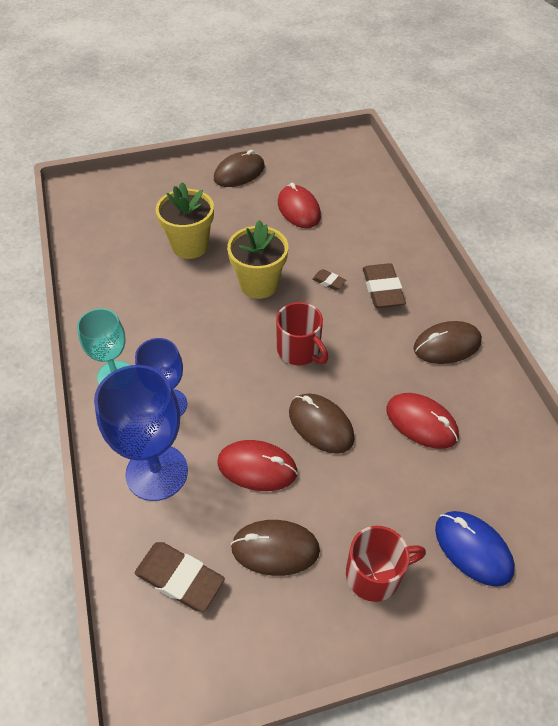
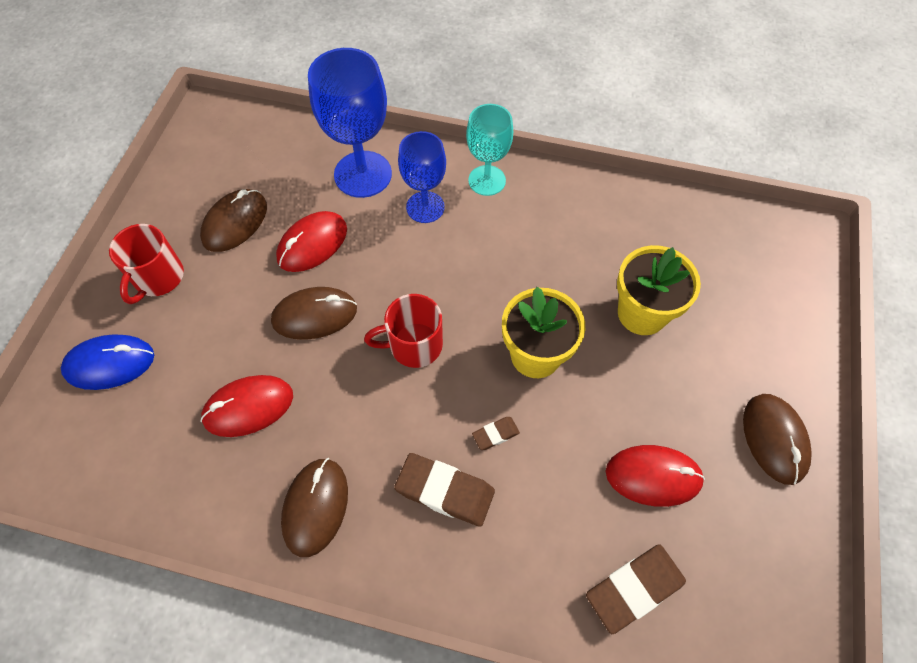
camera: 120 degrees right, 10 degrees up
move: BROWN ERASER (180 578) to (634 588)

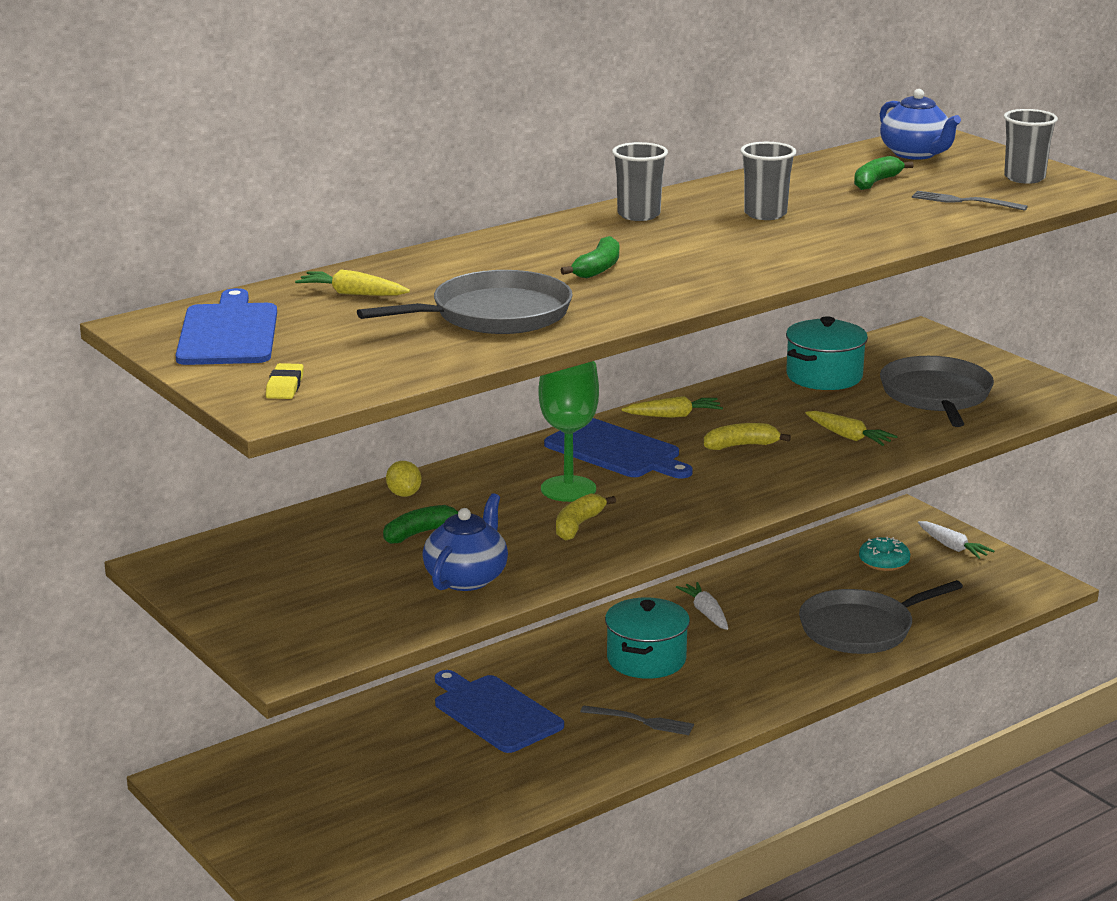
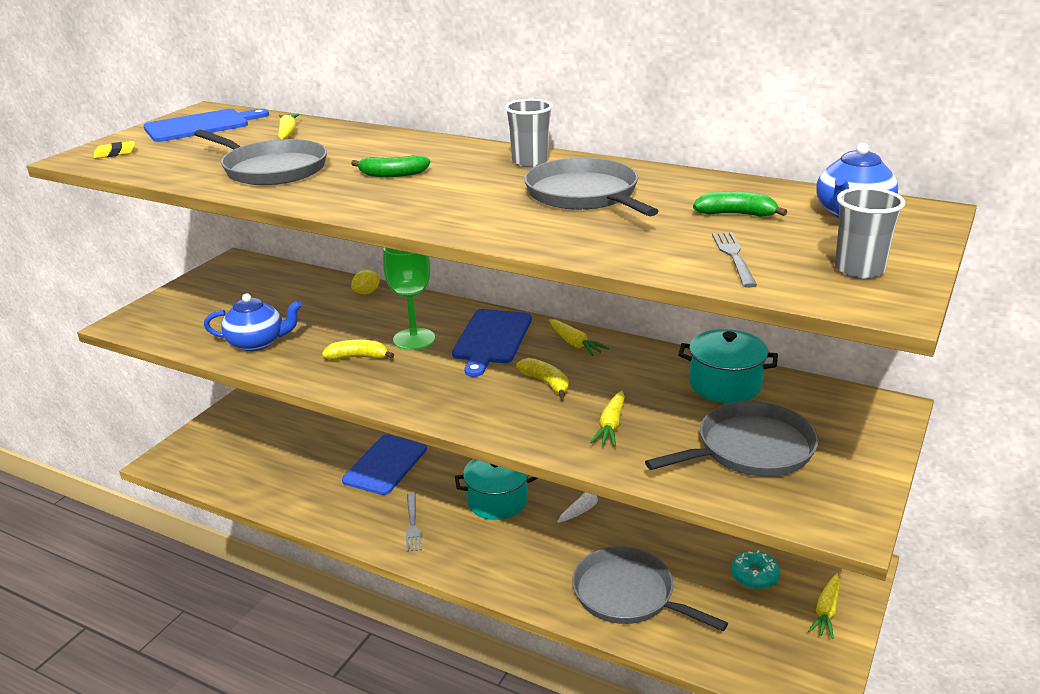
camera: 65 degrees right, 5 degrees up
delete: GREEN BANANA (420 533)
replace: GREY CUP (765 214) to GREY PAN (585 195)
recolor: WHITE CARROT (952 547) to YELLOW CARROT (826 611)

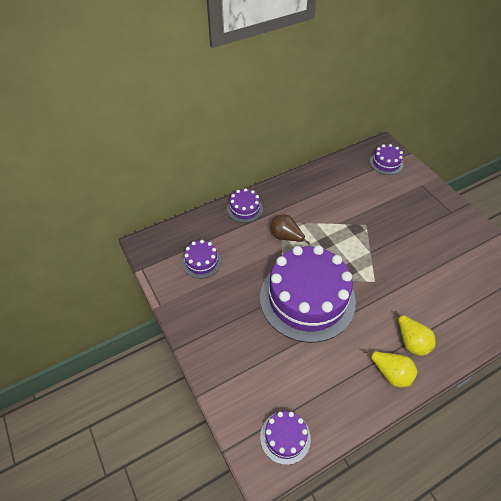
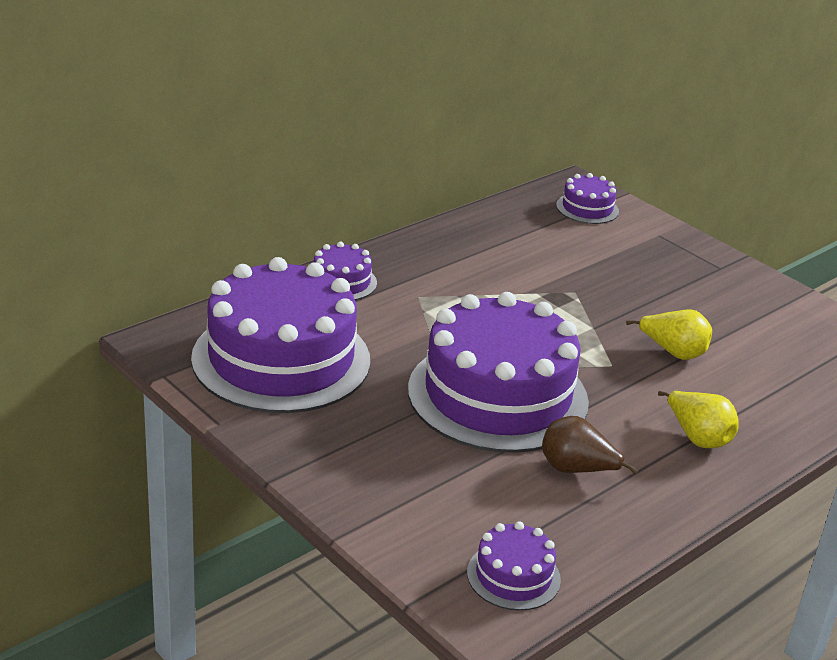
camera: 15 degrees left, 20 degrees down
move: BROWN PEAR (286 237) to (576 470); YELLOW PEAR (390 373) to (673 352)
resize: PURPLE CAKE (201 262) = (281 359) x2.29

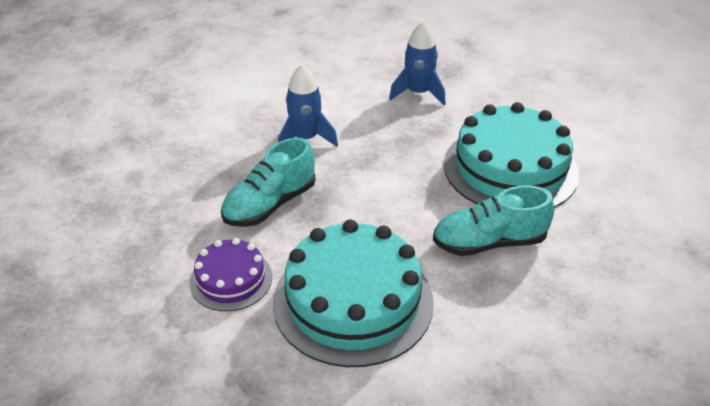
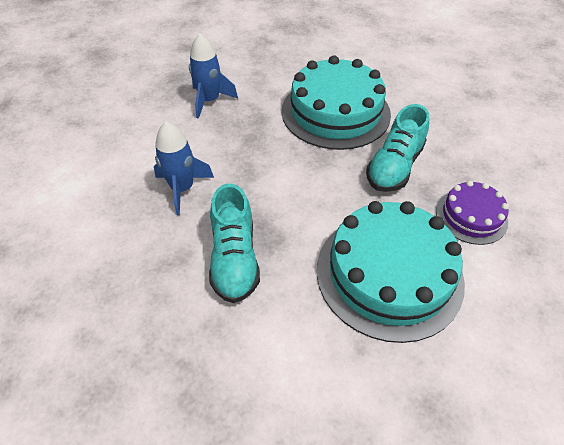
camera: 50 degrees left, 10 degrees up
move: PURPLE CAKE (231 279) to (471 216)

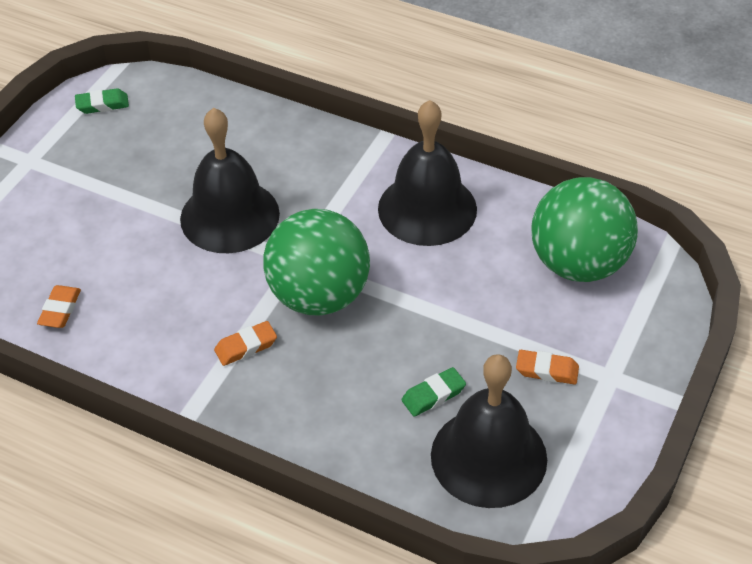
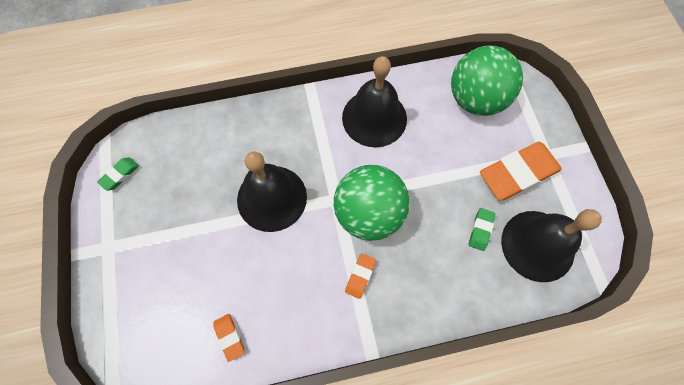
camera: 40 degrees left, 20 degrees up
resize: ORANGE ERASER (547 370) = (517 173) x2.19

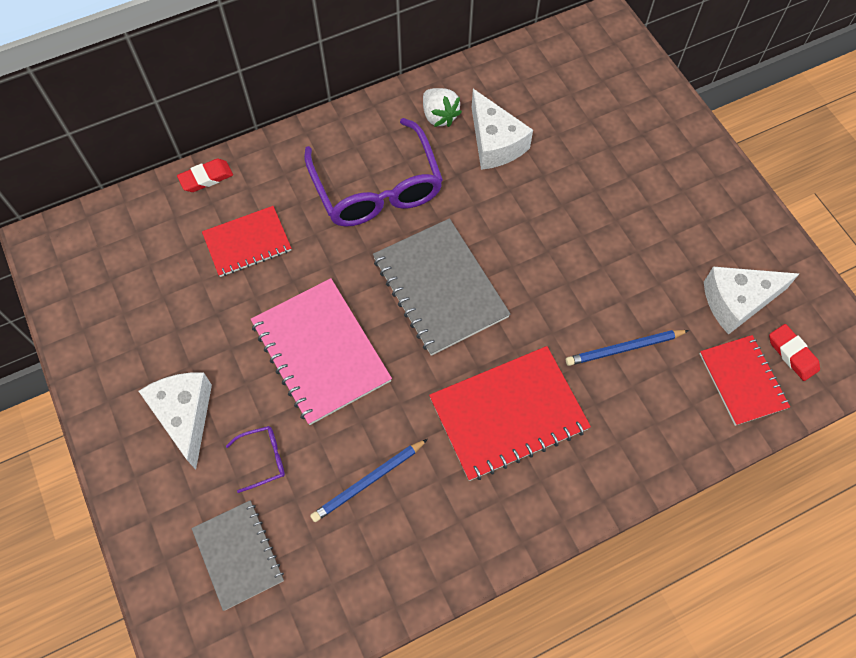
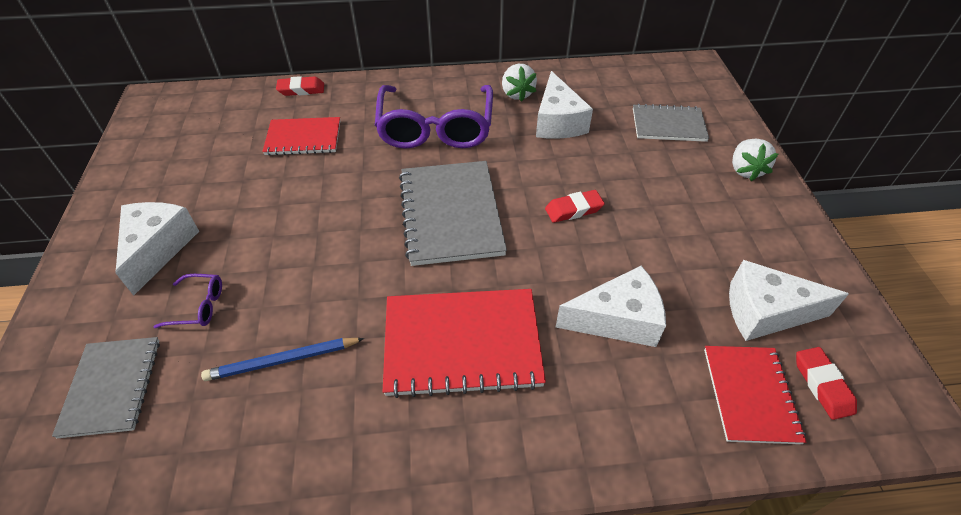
camera: 20 degrees right, 15 degrees down
delete: PINK NOTEBOOK (321 352)
insert: RED ERASER (573 209); GREY NOTEBOOK (668 125); WHITE STRAWBERRY (745 170)
replace: BLUE PENCIL (624 349) to WHITE CHEESE (617 319)

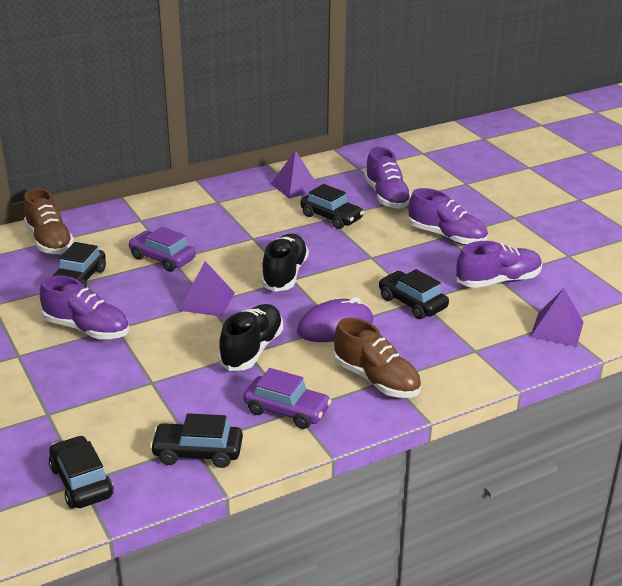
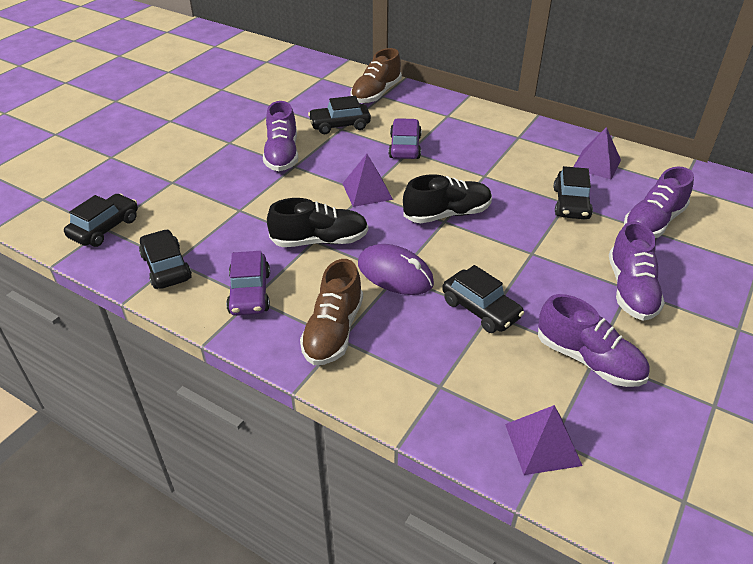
camera: 60 degrees right, 10 degrees up
rotate: BLACK CAR (412 303) = (480 309) 120 degrees clockwise

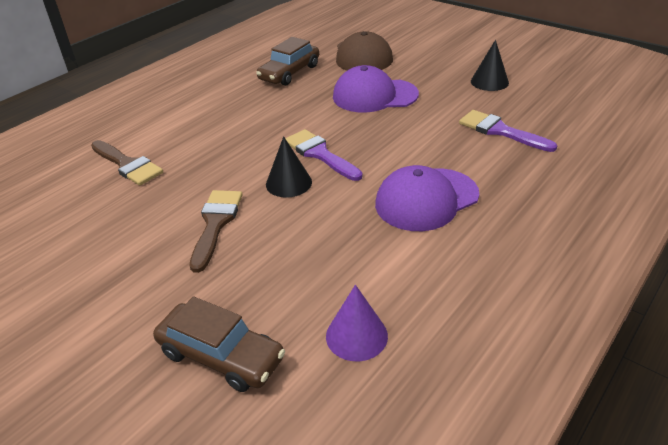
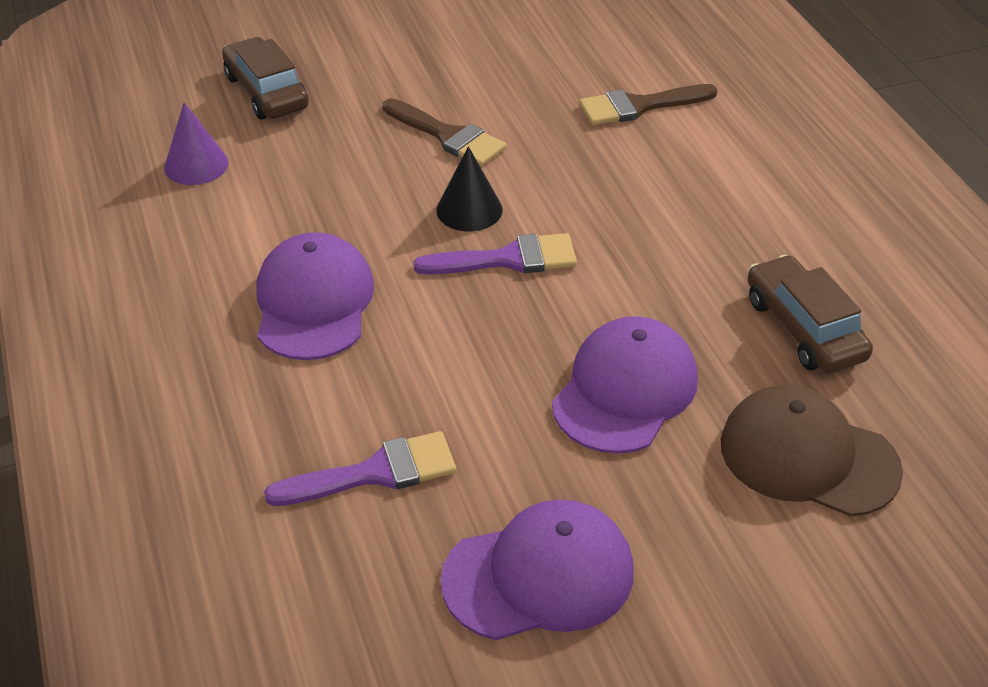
camera: 120 degrees right, 5 degrees up
replace: BLACK CONE (489 82) to PURPLE CAP (539 575)
rotate: BROWN CAR (221 356) = (266 92) 90 degrees clockwise

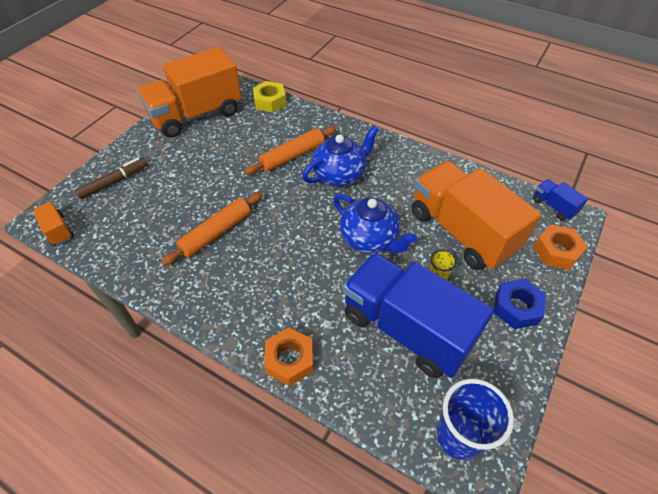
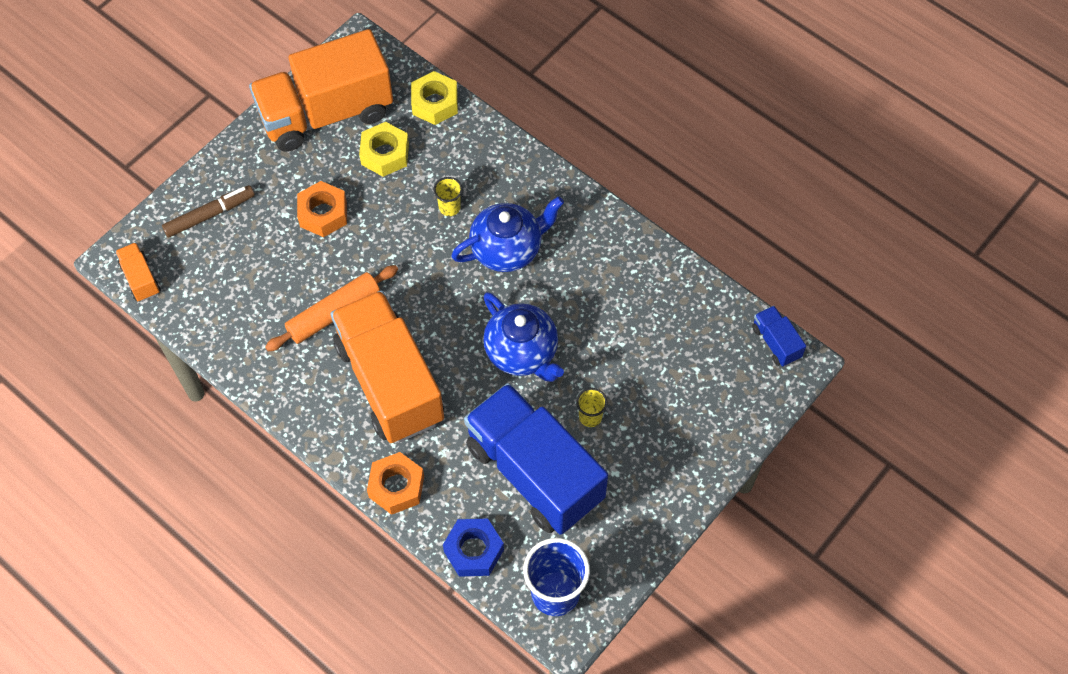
camera: 10 degrees right, 10 degrees up
insert: YELLOW NUT (385 154)
move: ORANGE TRUCK (461 231) to (390 382); BLUE NUT (516 308) to (474 550); ORANGE NUT (556 251) to (323 214)
replace: ORANGE ROLLING PIN (292 156) to YELLOW CUP (449 207)

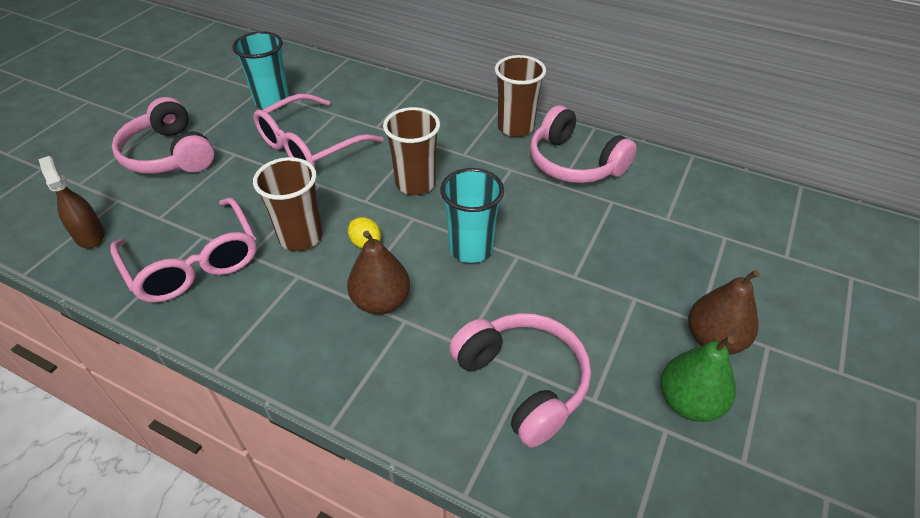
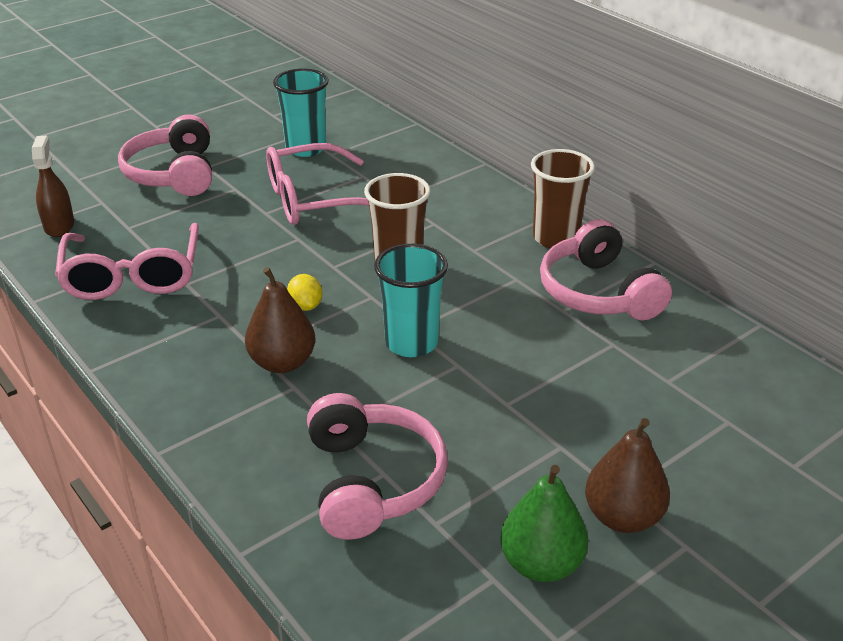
camera: 25 degrees right, 10 degrees down
delete: BROWN CUP (300 237)

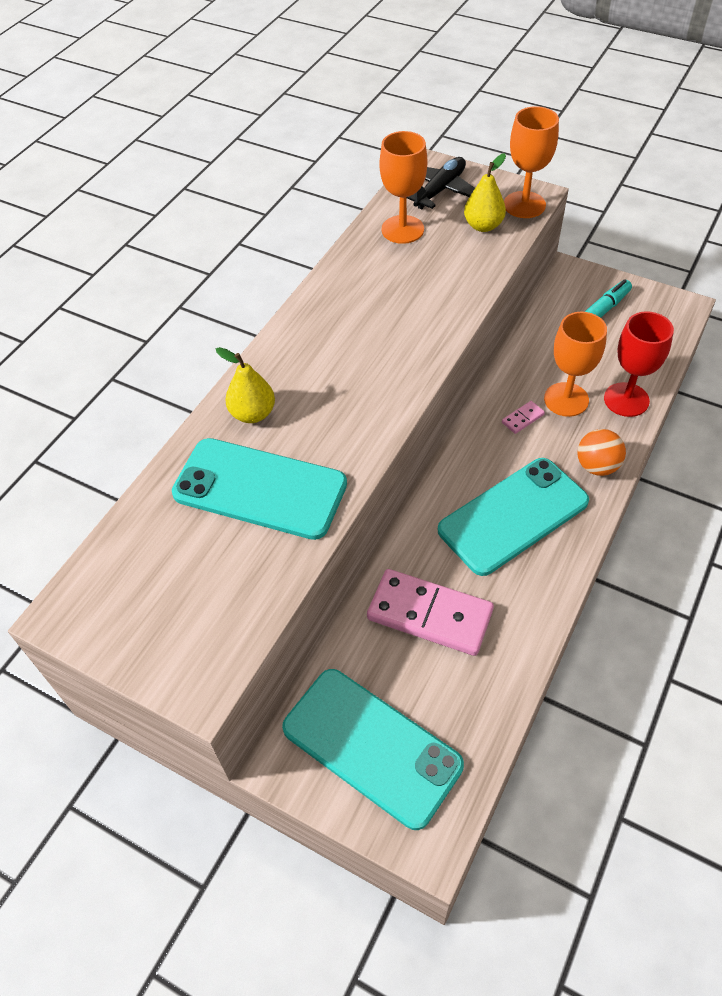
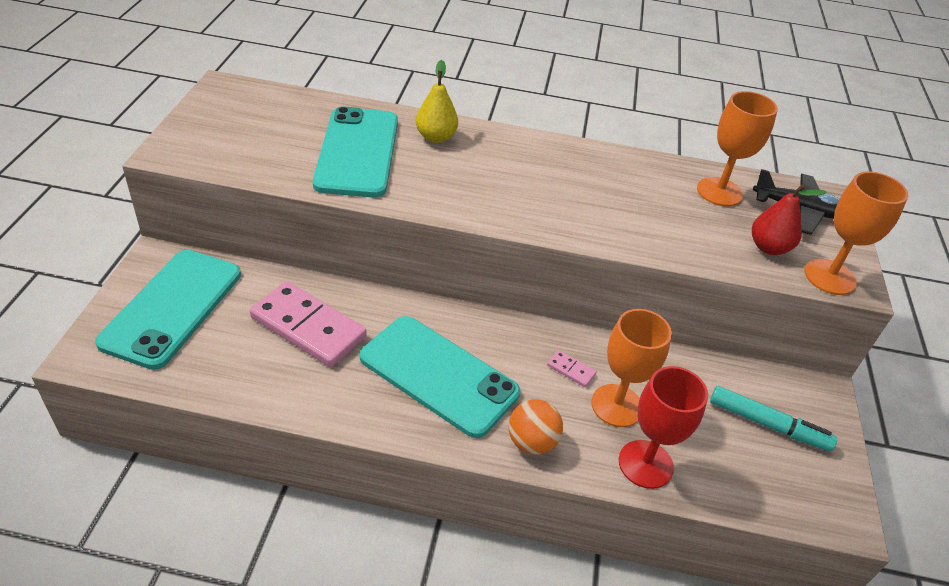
camera: 65 degrees right, 10 degrees down
recolor: YELLOW PEAR (483 226) to RED PEAR (769 247)
rotate: PINK DOMINO (430 614) = (308 327) 60 degrees counterclockwise

